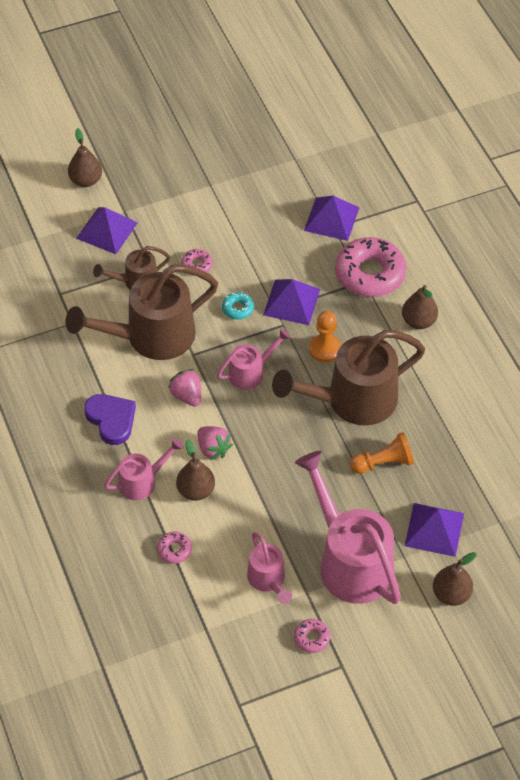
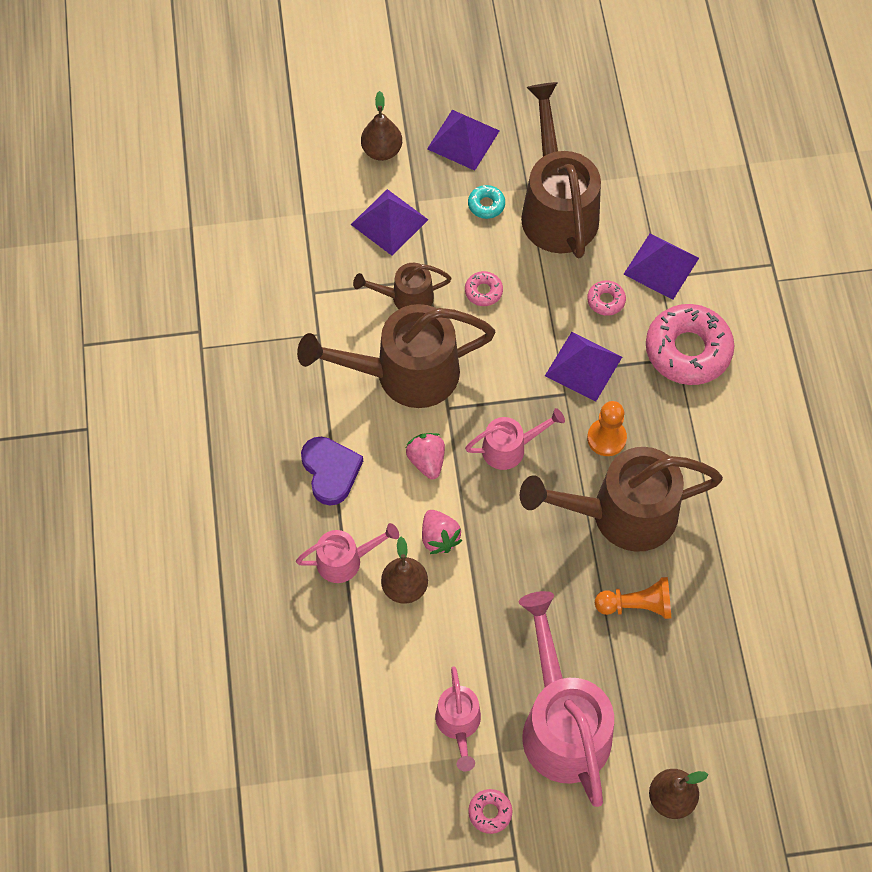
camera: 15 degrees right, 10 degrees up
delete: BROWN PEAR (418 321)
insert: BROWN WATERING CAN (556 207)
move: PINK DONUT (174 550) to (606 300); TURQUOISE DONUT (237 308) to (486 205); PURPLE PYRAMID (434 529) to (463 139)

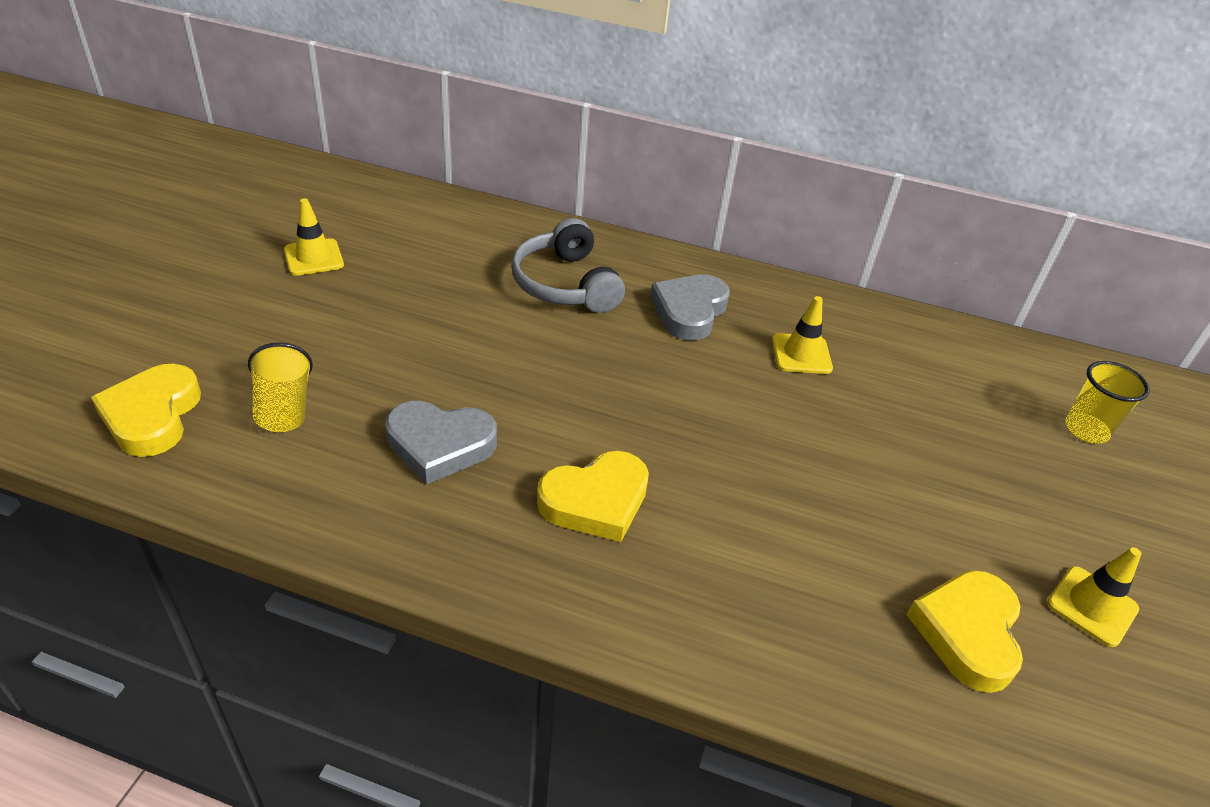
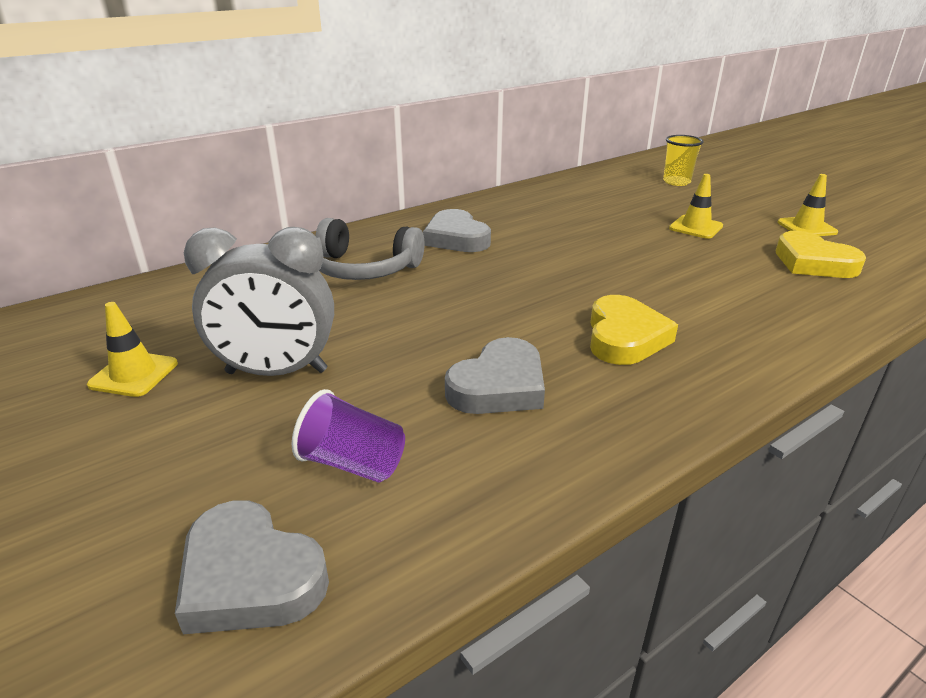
camera: 50 degrees left, 10 degrees down
insert: GREY CLOCK (276 372)
move: YELLOW TRAFFIC CONE (801 354) to (695 227)
recolor: YELLOW HEART (152 416) to GREY HEART (250 577); YELLOW CUP (284 408) to PURPLE CUP (353 463)

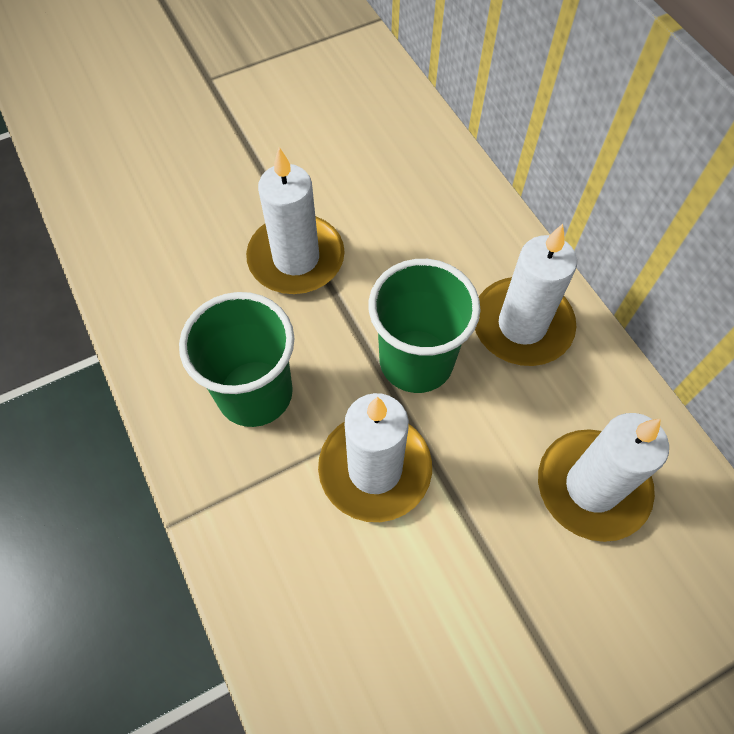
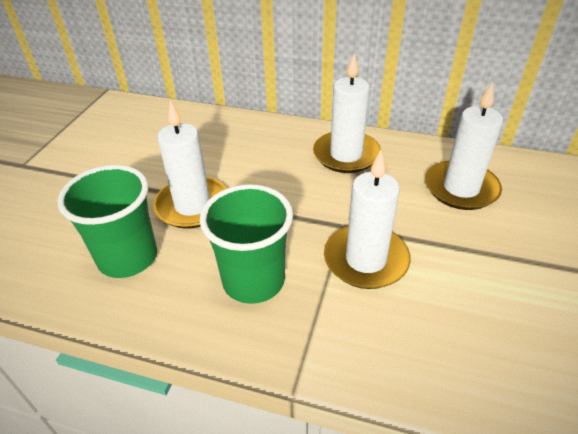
camera: 45 degrees left, 20 degrees down
move: GREEN CUP (416 361) to (128 257)

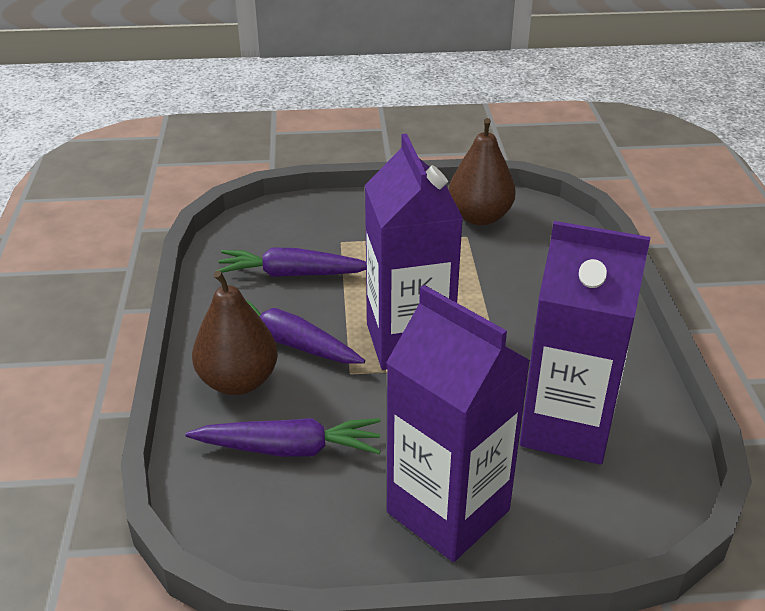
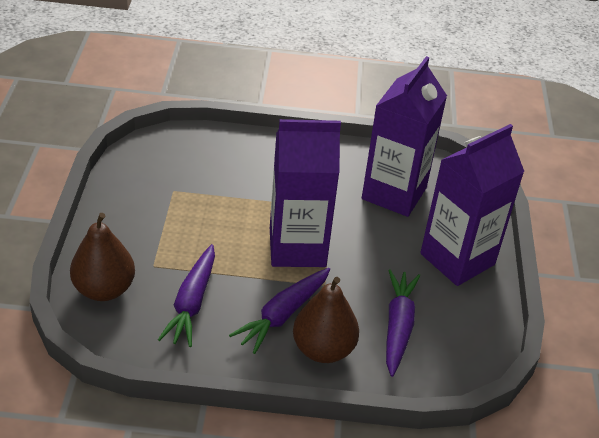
camera: 85 degrees left, 5 degrees up
move: BROWN PEAR (479 217) to (104 289)

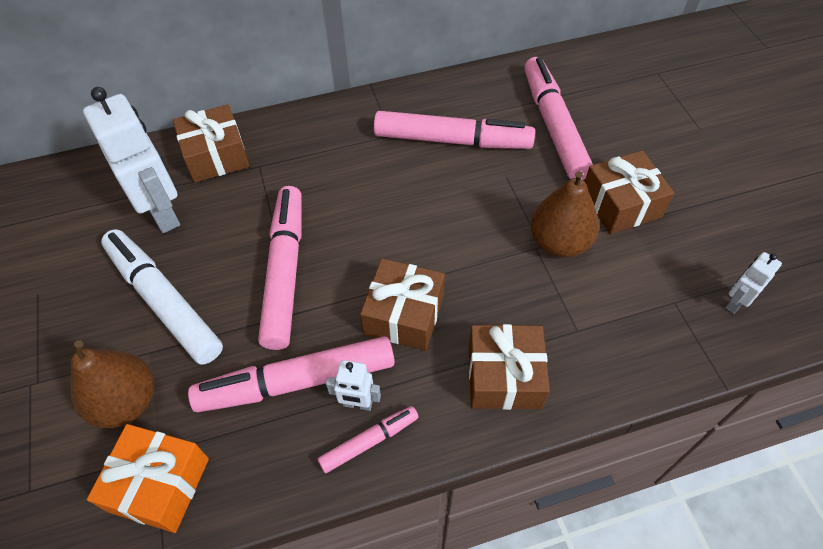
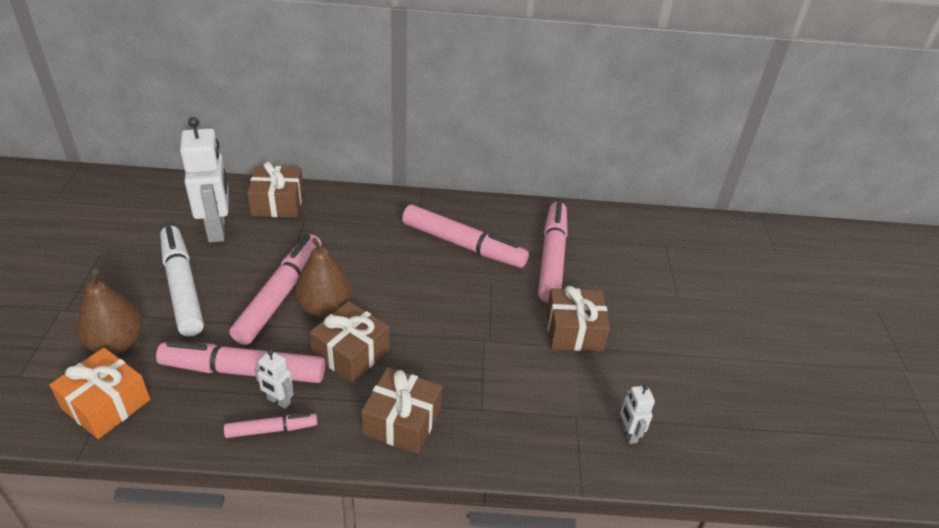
camera: 15 degrees right, 15 degrees down
move: BROWN PEAR (559 242) to (325 307)
rotate: WHITE ROBOT (735 302) = (628 433) 75 degrees counterclockwise

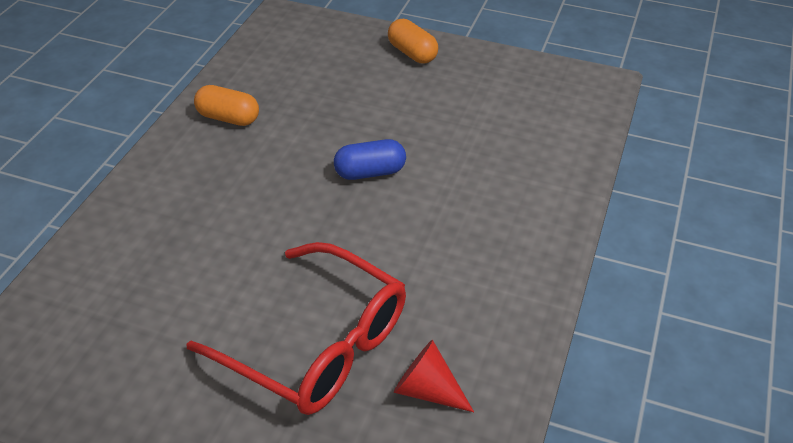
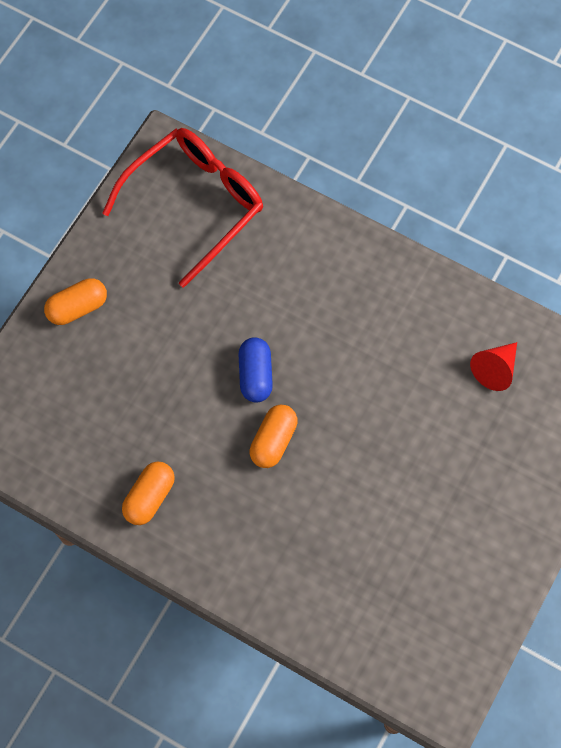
camera: 80 degrees left, 25 degrees up
insert: ORANGE CAPSULE (273 441)
move: RED GLASSES (315 344) to (194 204)

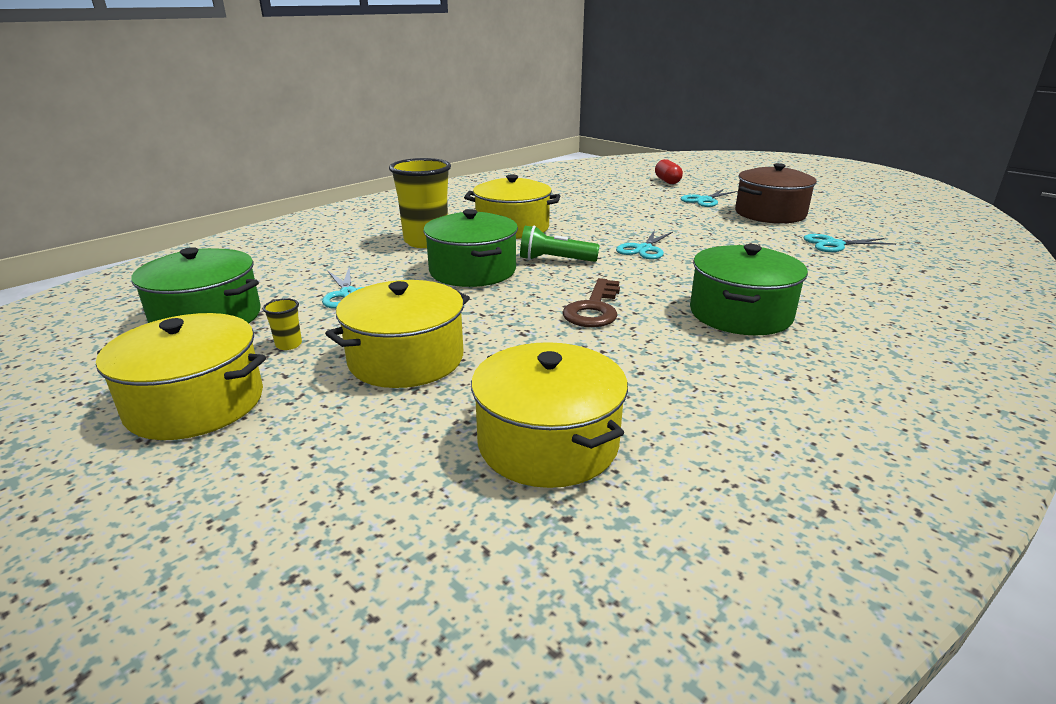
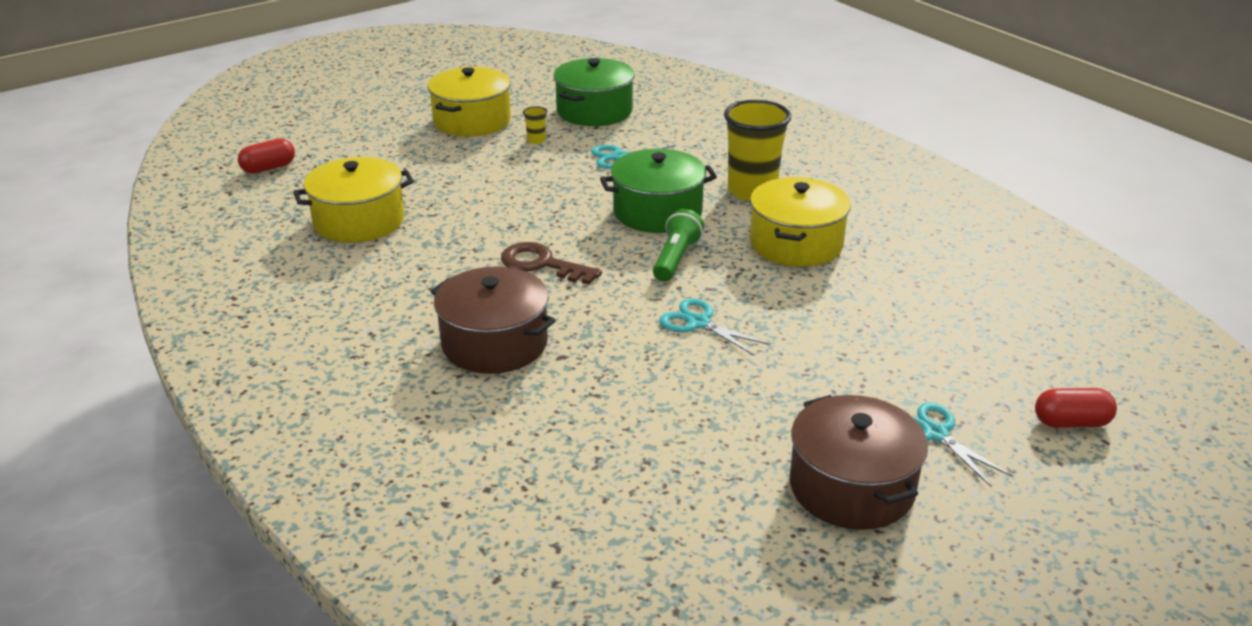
camera: 100 degrees right, 5 degrees up
delete: YELLOW POT (406 359); TURQUOISE SCISSORS (834 244)
insert: RED CAPSULE (269 168)
recolor: GREEN POT (740 314) to BROWN POT (495 343)

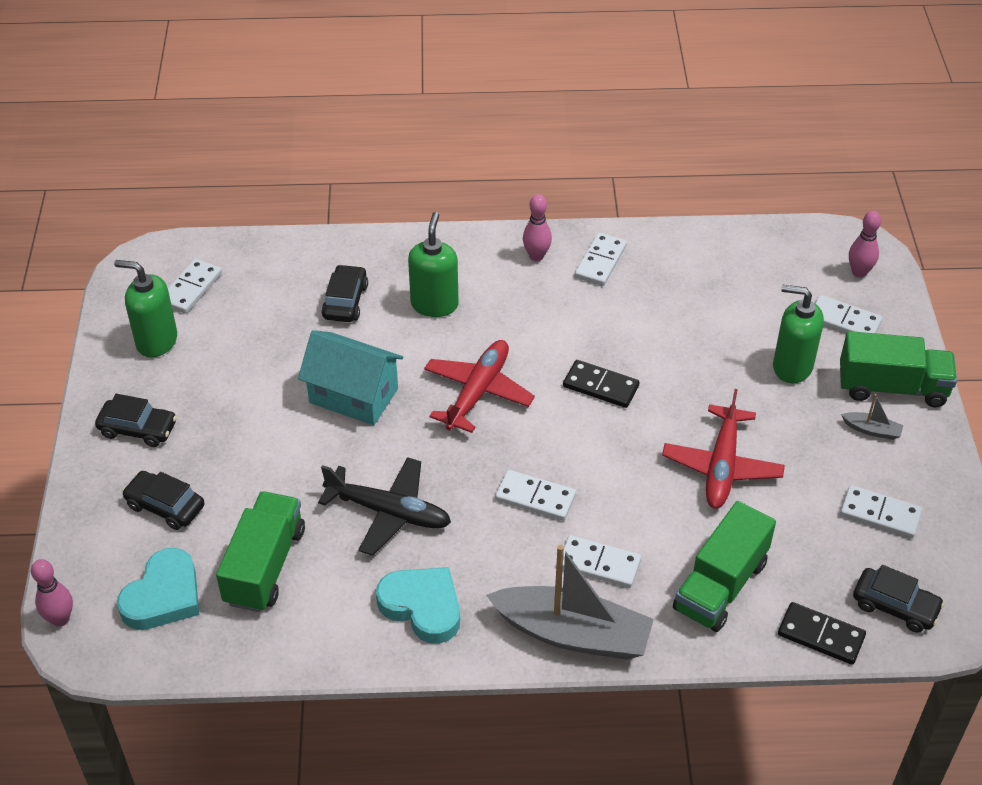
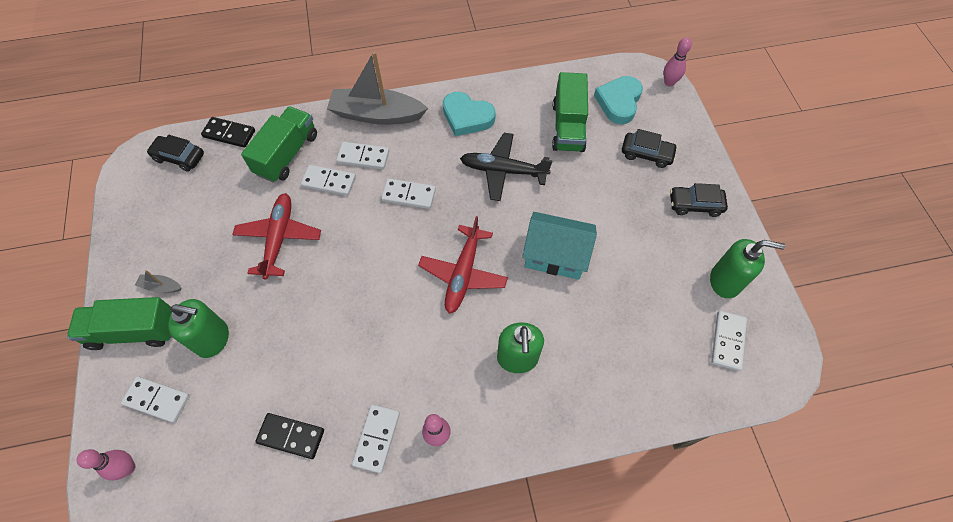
camera: 170 degrees right, 15 degrees up
delete: BLACK CAR (345 301)
move: BLACK DOMINO (600 386) to (291 436); WHITE DOMINO (880 514) to (329 182)

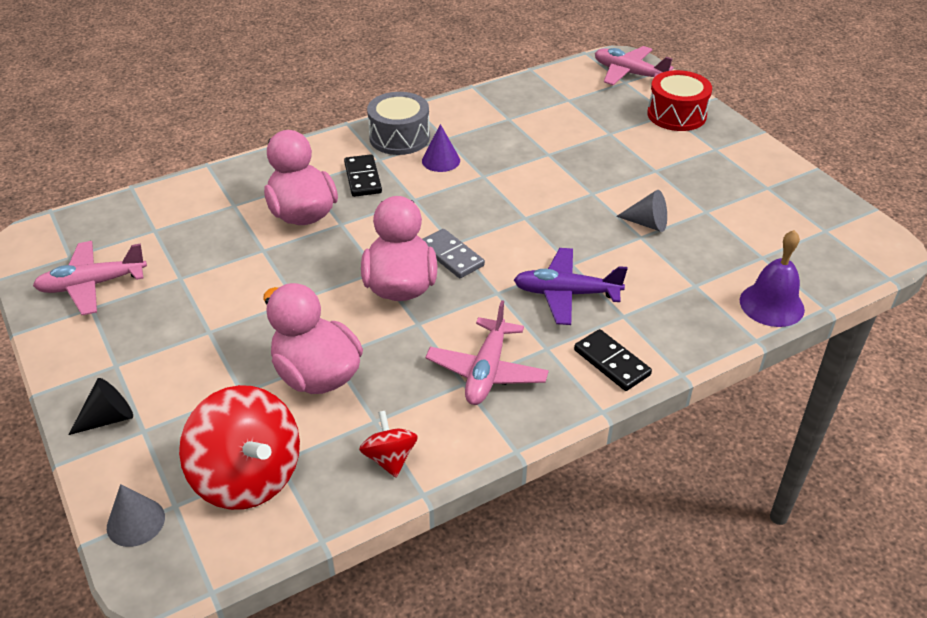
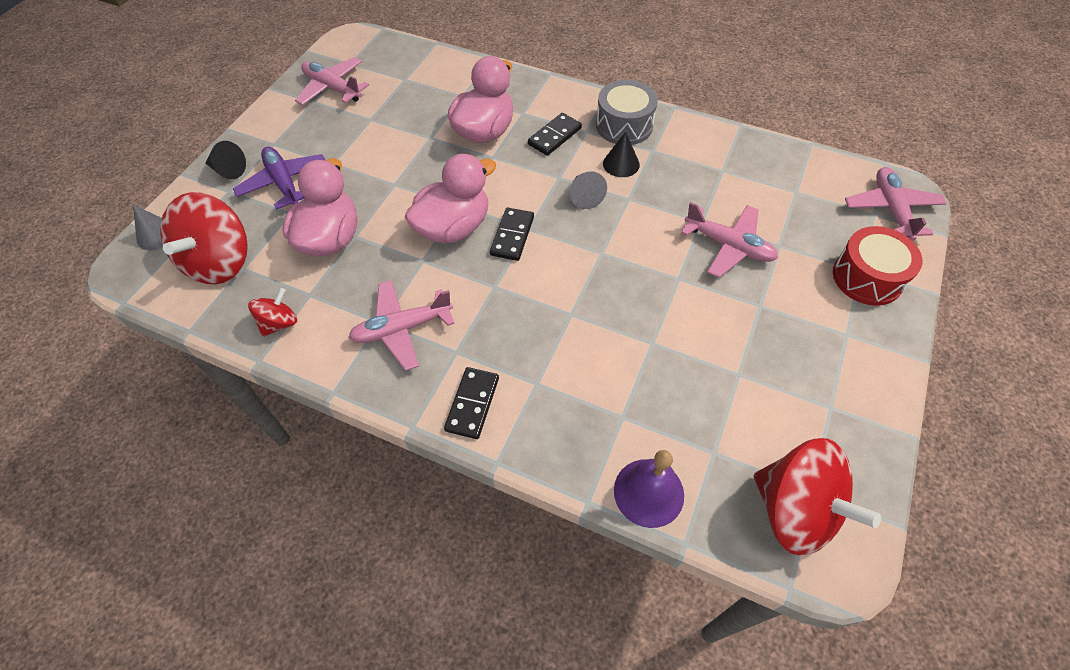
camera: 55 degrees right, 15 degrees up
insert: PINK PLANE (728 246); RED SPINNING TOP (794 510)
move: PURPLE PLANE (566 294) to (284 183); GREY CONE (647 223) to (584 196)
recolor: PURPLE CONE (441 160) to BLACK CONE (621 164); GREY DOMINO (451 256) to BLACK DOMINO (512 236)

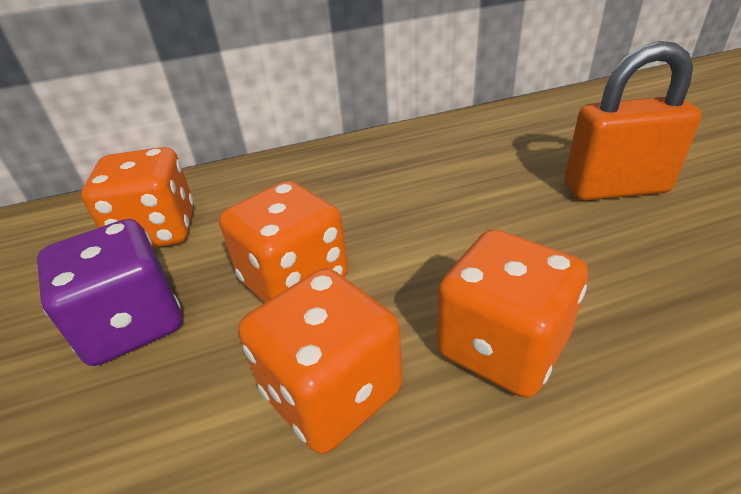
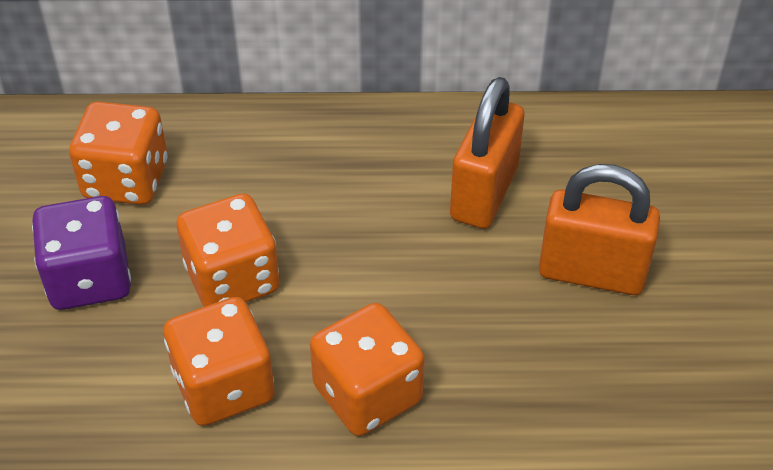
camera: 15 degrees right, 10 degrees up
insert: ORANGE PADLOCK (484 193)

